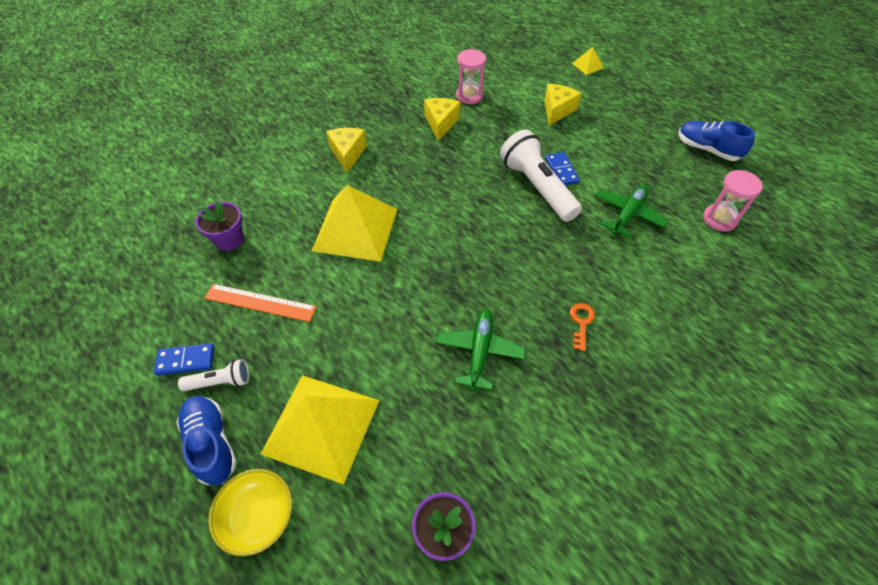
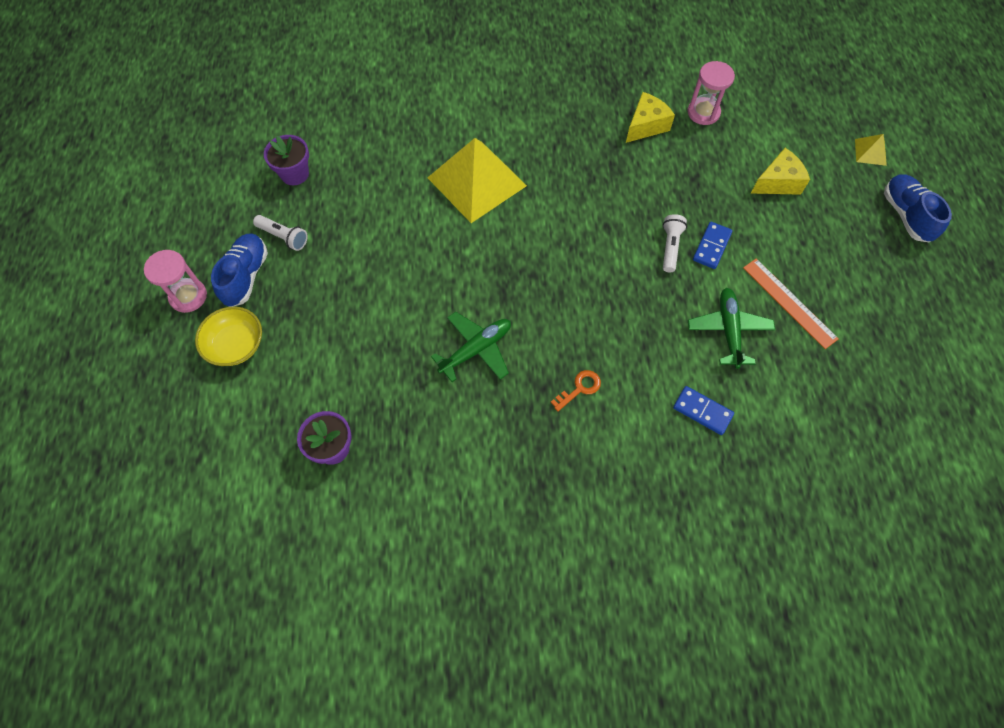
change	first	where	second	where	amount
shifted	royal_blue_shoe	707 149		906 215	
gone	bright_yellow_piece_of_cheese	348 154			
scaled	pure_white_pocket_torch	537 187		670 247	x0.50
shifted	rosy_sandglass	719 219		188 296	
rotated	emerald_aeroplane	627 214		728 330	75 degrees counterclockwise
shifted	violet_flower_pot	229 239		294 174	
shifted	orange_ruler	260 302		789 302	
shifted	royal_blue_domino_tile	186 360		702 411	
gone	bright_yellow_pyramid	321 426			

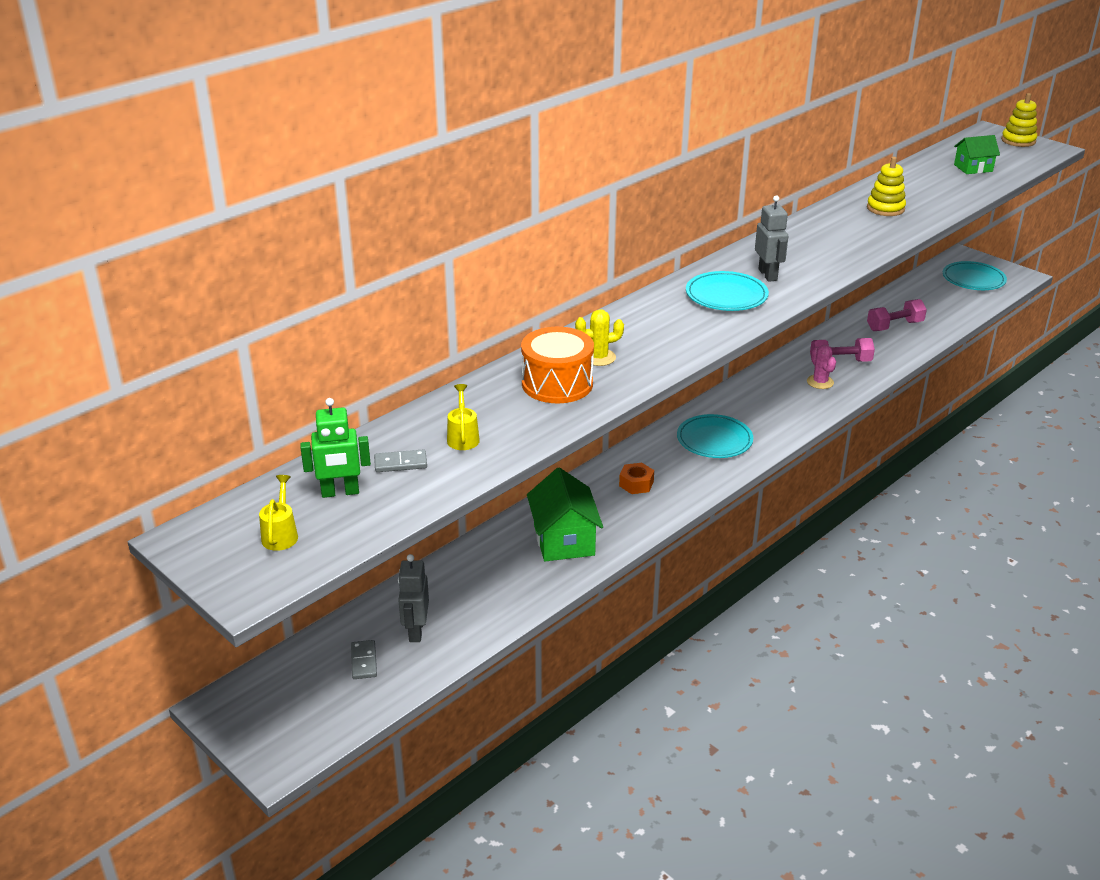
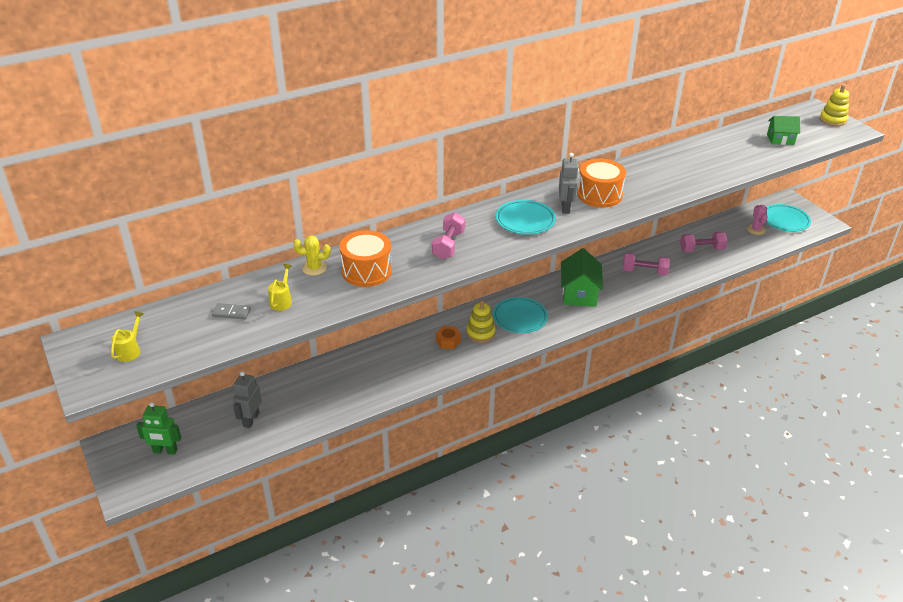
change	first	where	second	where	amount
shifted	bright_yellow_ring_stacker	885 208		480 333	
shifted	bright_yellow_saguaro_cactus	598 357		314 268	
shifted	rosy_saguaro_cactus	820 382		756 229	
shifted	emerald_robot	340 492		165 451	
shifted	emerald_house	564 540		579 294	
gone	ash-grey_domino_tile	363 661			
new			orange_drum	599 195	
new			rosy_hand_weight	448 245	

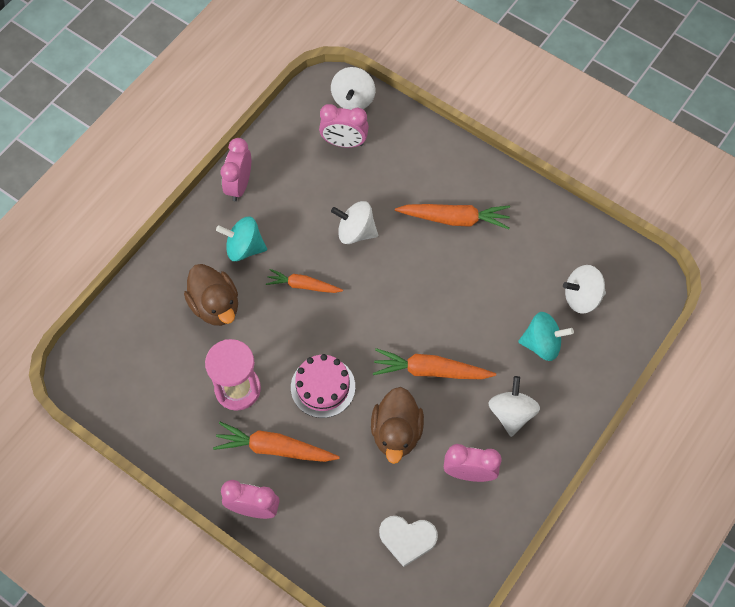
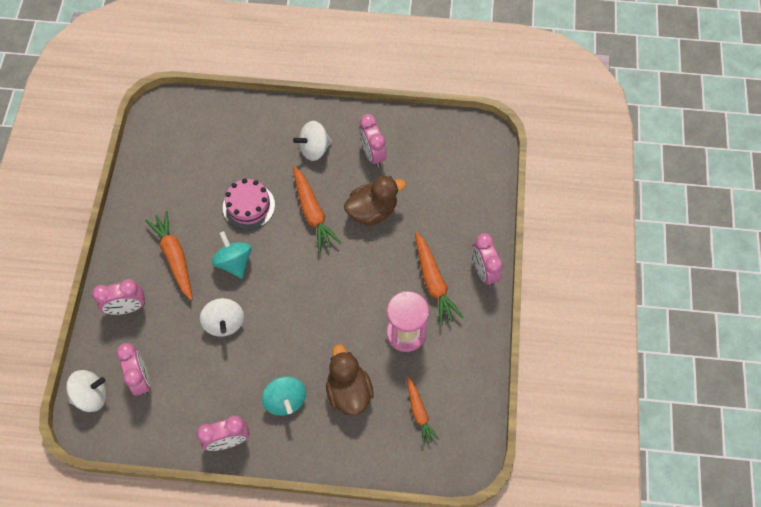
change	first	where	second	where	amount
rotated	dark_brown_rubber_duck	215 305		349 391	45 degrees counterclockwise
gone	pure_white_spinning_top	581 297			
shifted	orange_toy_carrot	303 285		419 412	
shifted	teal_spinning_top	542 344		234 262	
shifted	rosy_layer_cake	323 387		248 206	
gone	pure_white_heart	407 539			
new			rosy_bedside_clock	127 308	

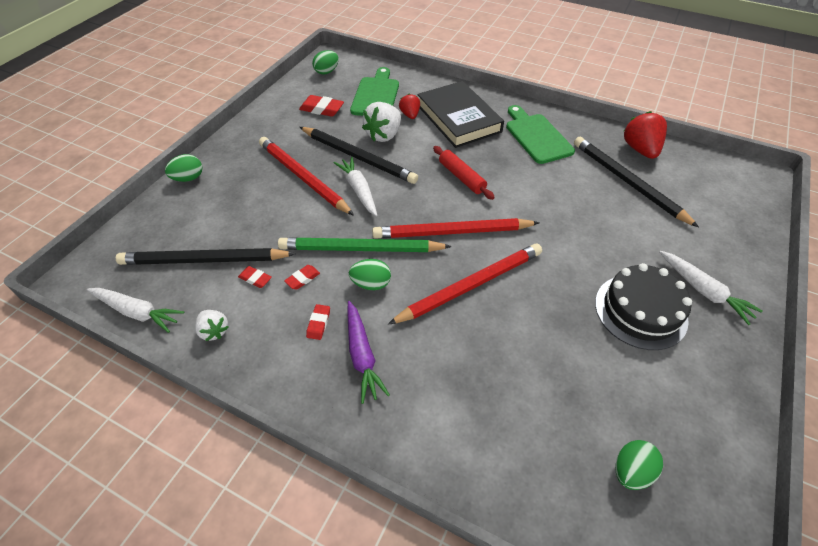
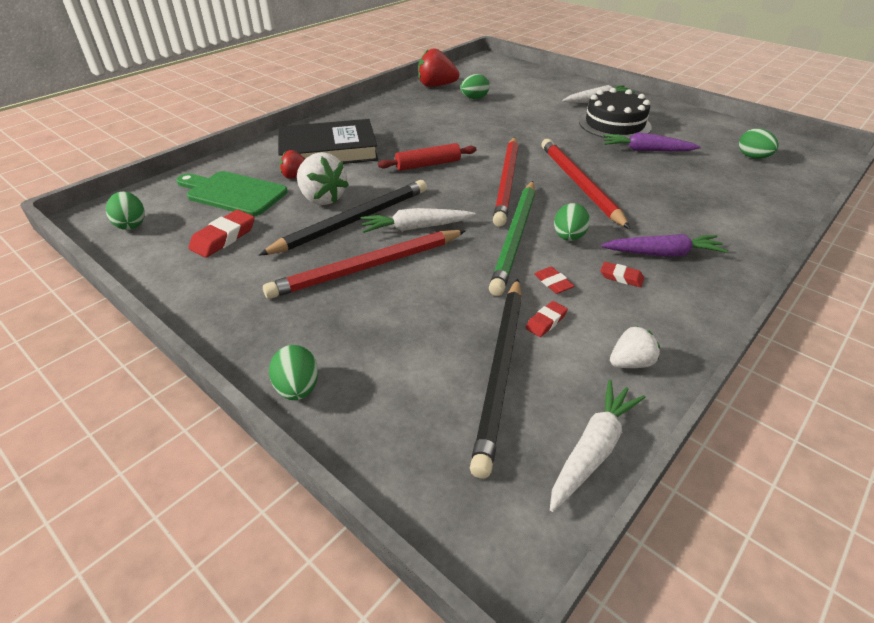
change	first	where	second	where	amount
gone	emerald_bread_board	537 136			
swapped	black_lead_pencil	627 182	emerald_egg_shape	474 98	
new			violet_toy_carrot	646 150	

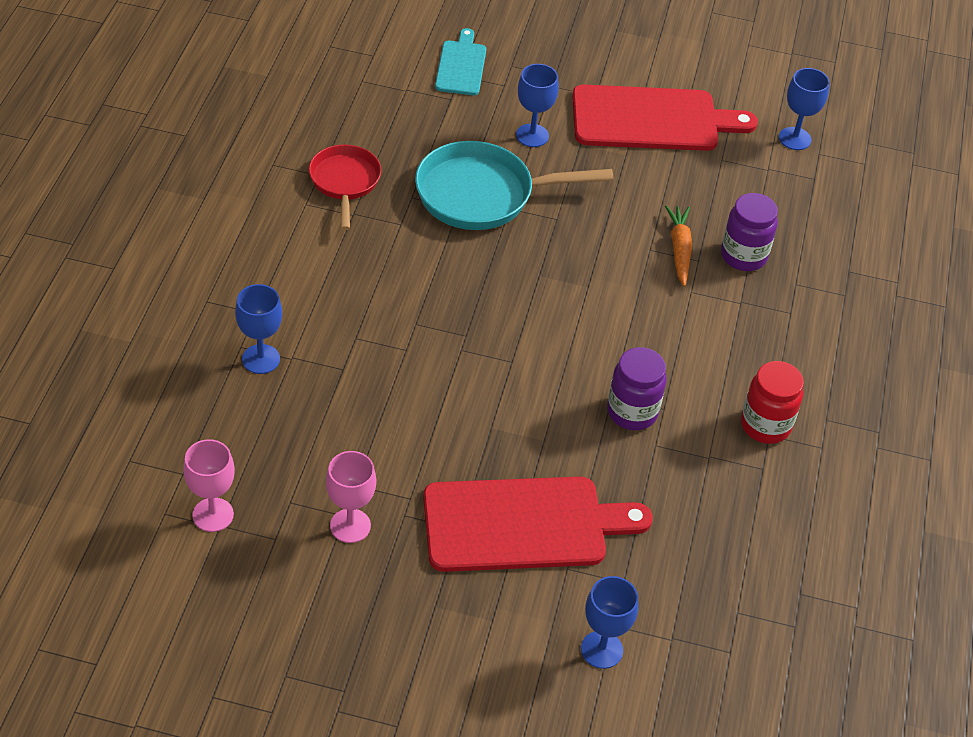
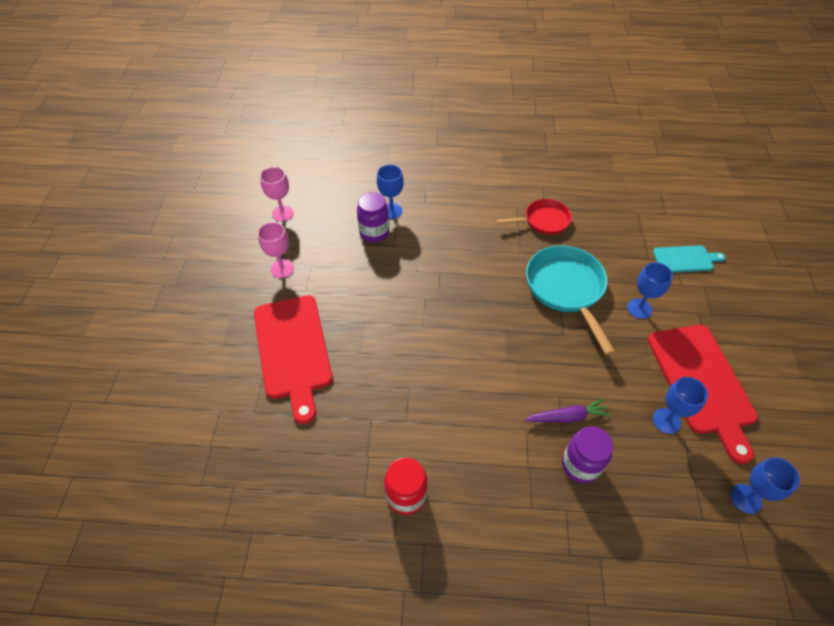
change	first	where	second	where	amount
repainted	orange_toy_carrot	679 249	violet_toy_carrot	567 417	
shifted	violet_jam_jar	632 412		374 232	
shifted	royal_blue_wine_glass	601 650		666 421	

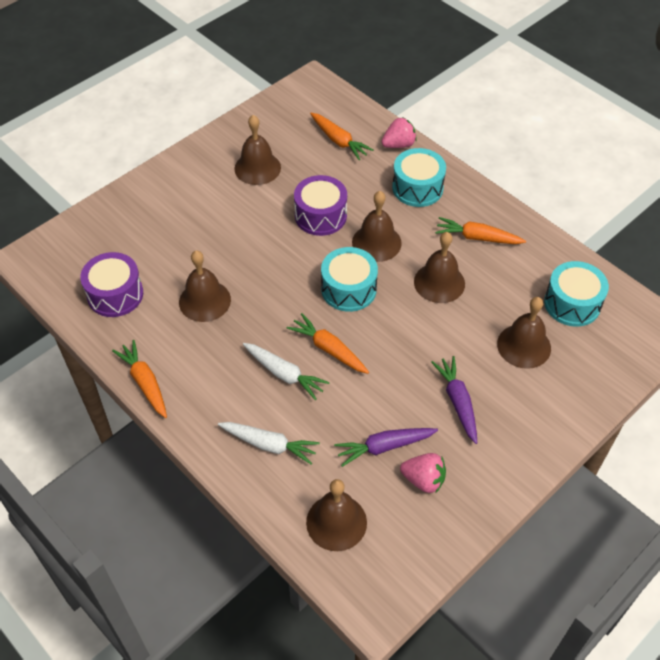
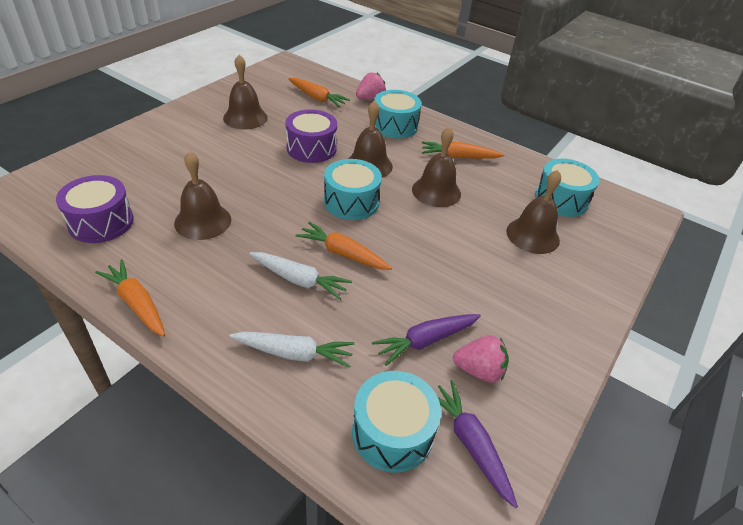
change	first	where	second	where	amount
shifted	violet_toy_carrot	457 402		470 444	
swapped	dark_brown_school_bell	336 522	teal_drum	392 432	

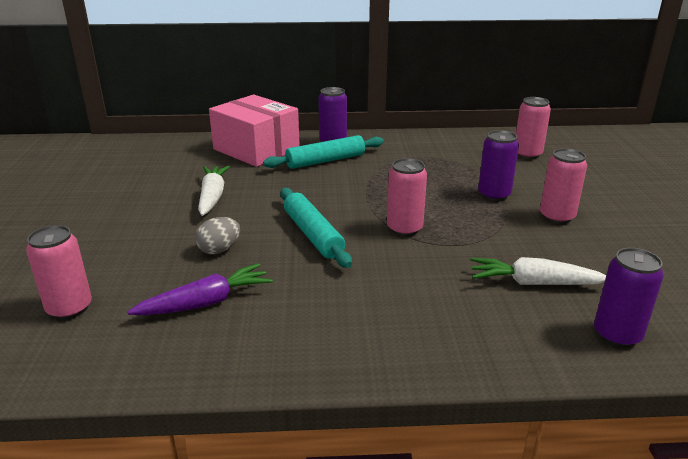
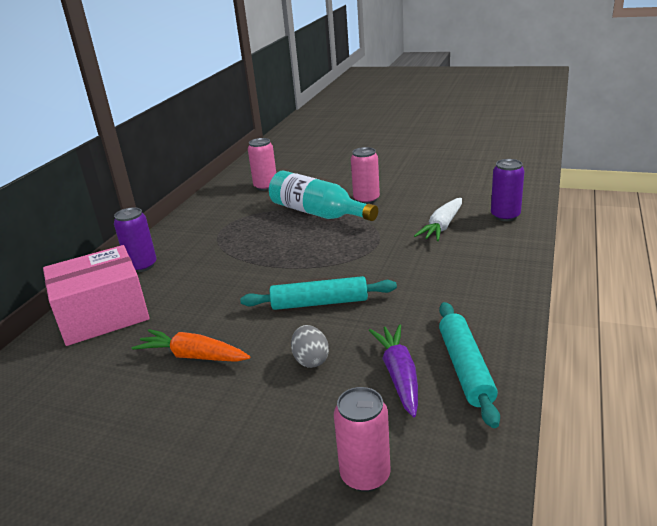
change	first	where	second	where	amount
swapped	violet_soda_can	494 195	teal_drink_bottle	317 213	
shifted	teal_pastry_roller	325 161		465 368	
gone	rosy_soda_can	404 229			
repainted	pure_white_toy_carrot	212 197	orange_toy_carrot	193 356	

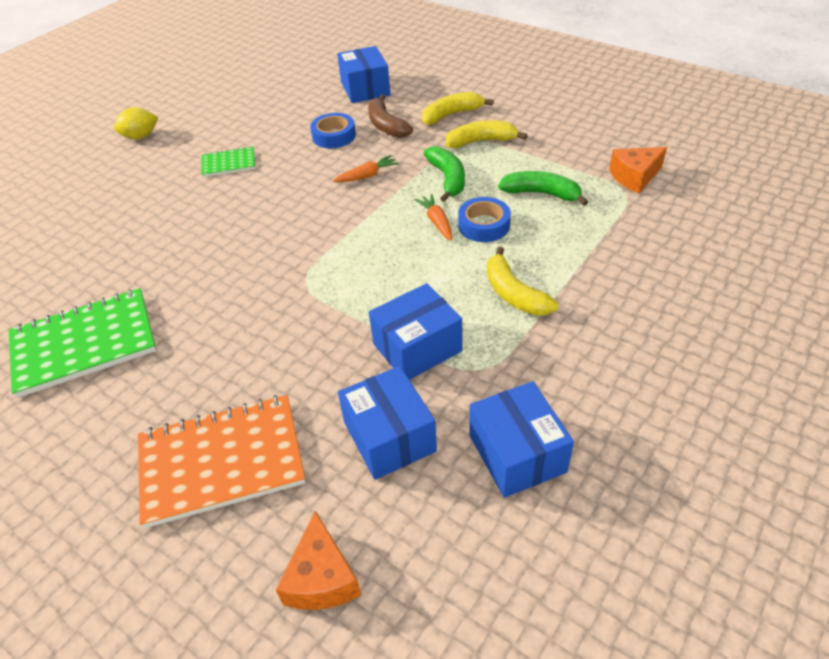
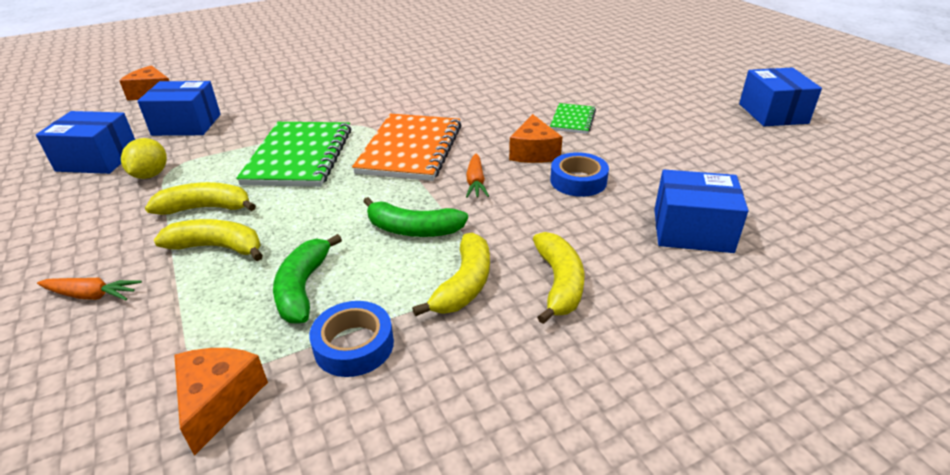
change	first	where	second	where	amount
gone	dark_brown_toy_banana	386 125			
shifted	bright_yellow_citrus_fruit	141 136		150 175	
rotated	emerald_toy_banana	541 193		303 288	135 degrees clockwise
shifted	orange_toy_carrot	437 222		91 295	
shifted	royal_blue_tape	483 225		354 345	
shifted	royal_blue_box	417 347		772 113	
shifted	emerald_exercise_book	84 344		299 156	
shifted	orange_exercise_book	221 461		410 149	
new			orange_piece_of_cheese	533 152	
new			bright_yellow_toy_banana	217 247	

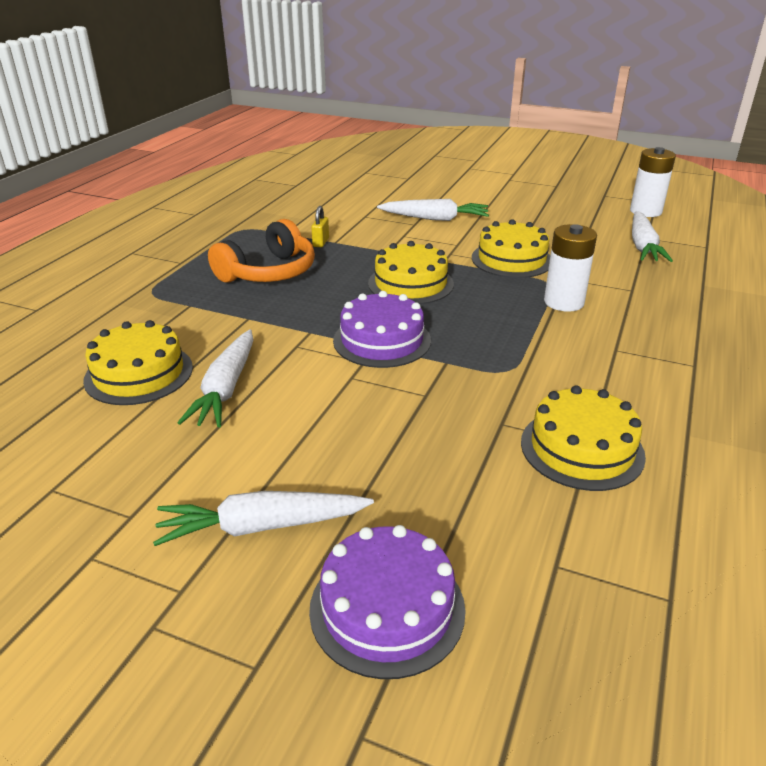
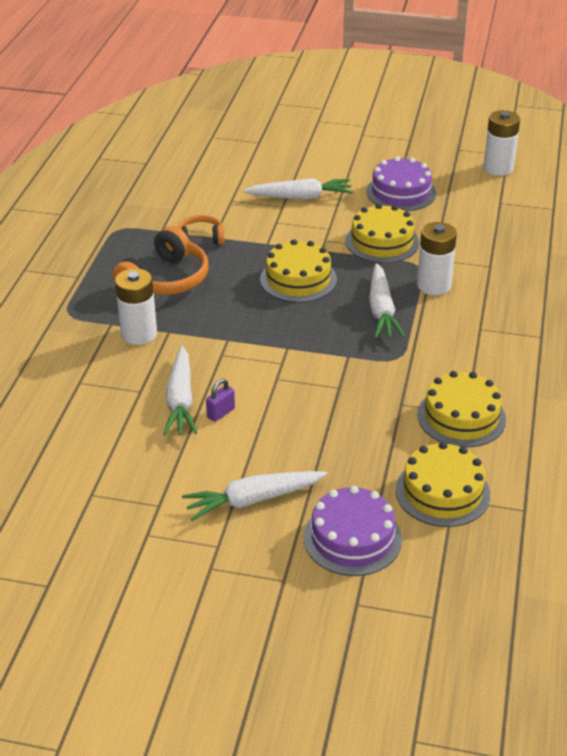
change	first	where	second	where	amount
swapped	bright_yellow_small_lock	321 242	orange_headphones	200 238	
shifted	pure_white_toy_carrot	643 246		381 310	
shifted	violet_layer_cake	382 340		401 192	
shifted	bright_yellow_layer_cake	139 373		442 492	
new			pure_white_AA_battery	139 334	
new			violet_small_lock	221 413	

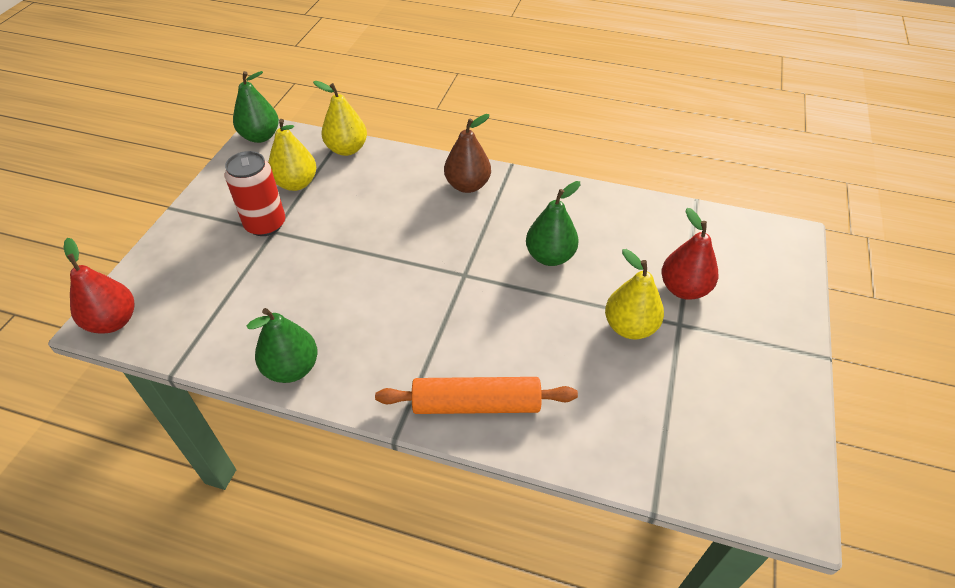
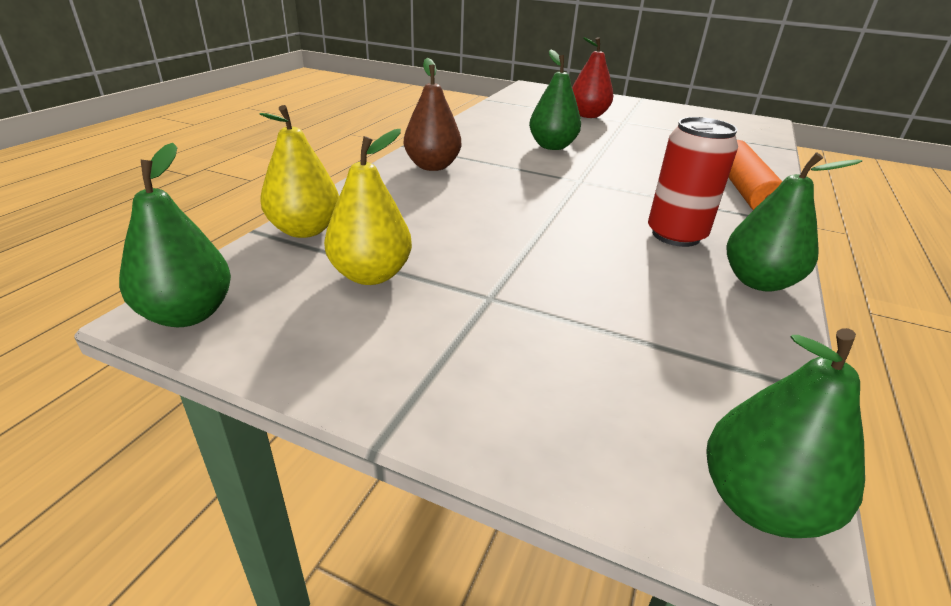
change	first	where	second	where	amount
shifted	crimson_soda_can	265 224		676 235	
repainted	crimson_pear	113 321	emerald_pear	759 503	
gone	bright_yellow_pear	629 327			

